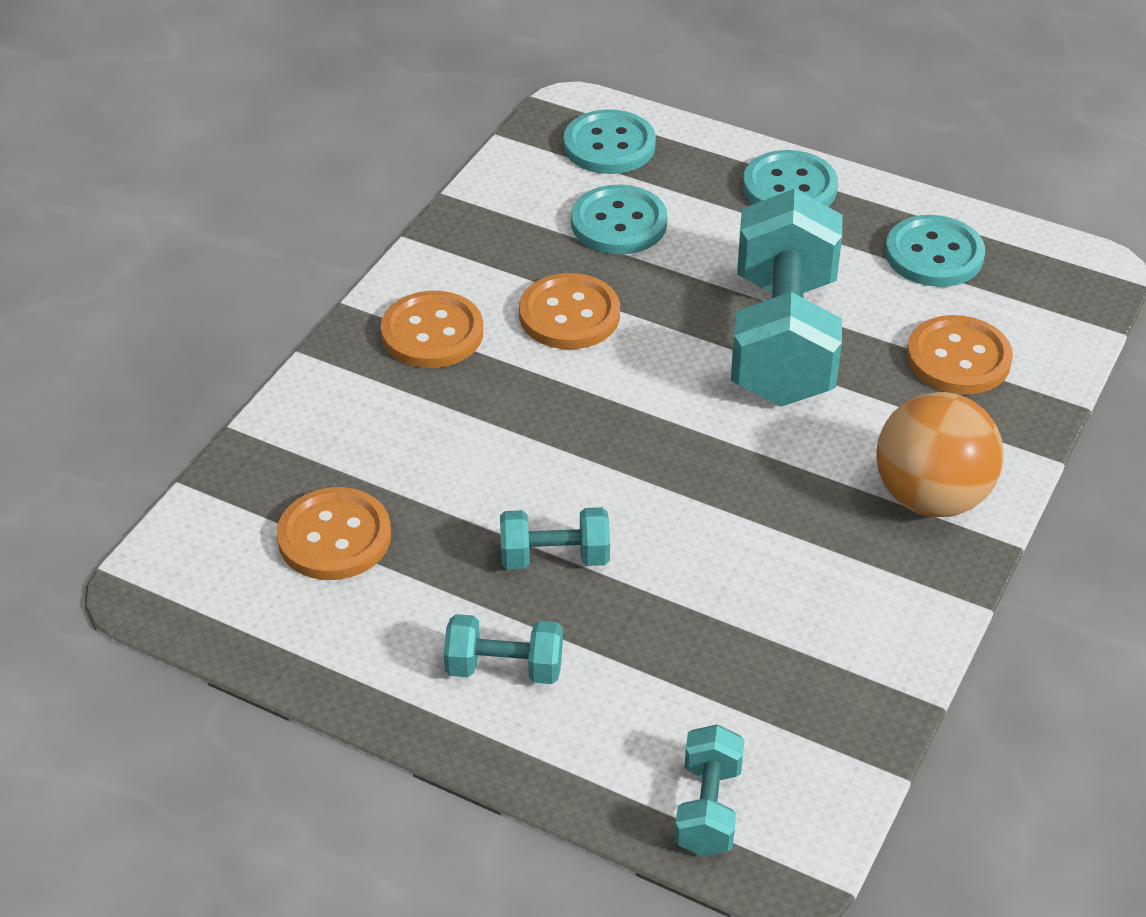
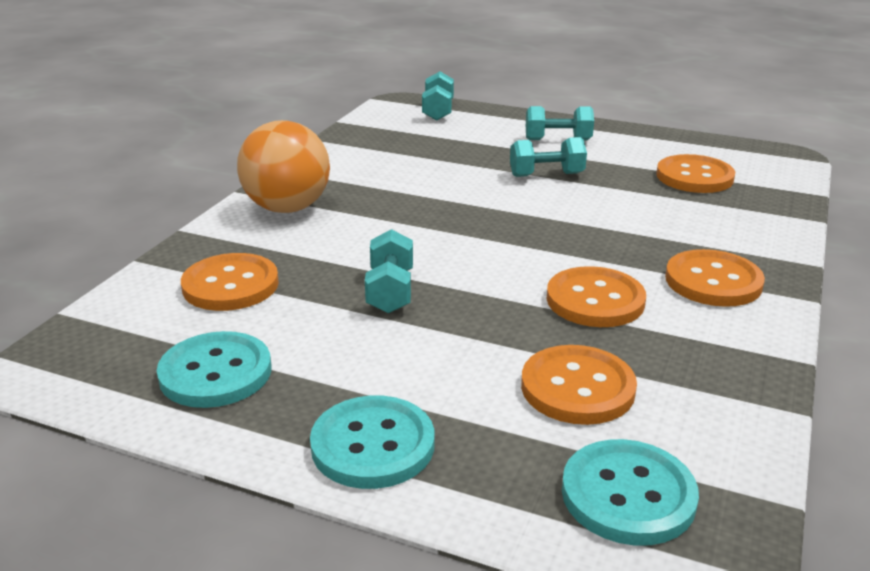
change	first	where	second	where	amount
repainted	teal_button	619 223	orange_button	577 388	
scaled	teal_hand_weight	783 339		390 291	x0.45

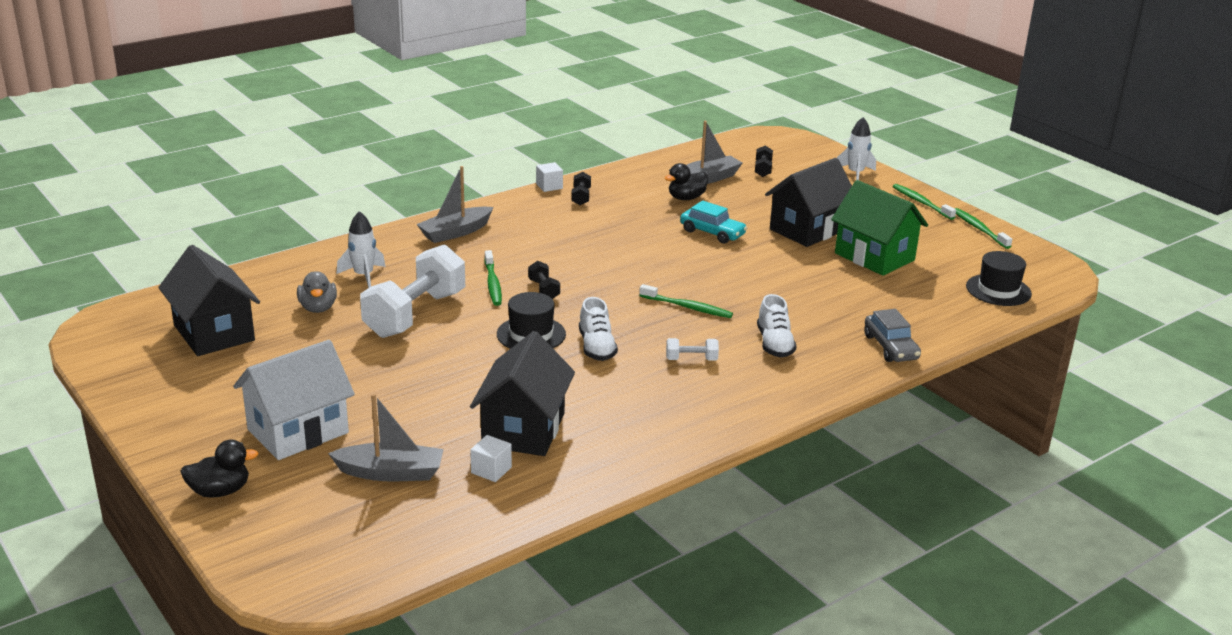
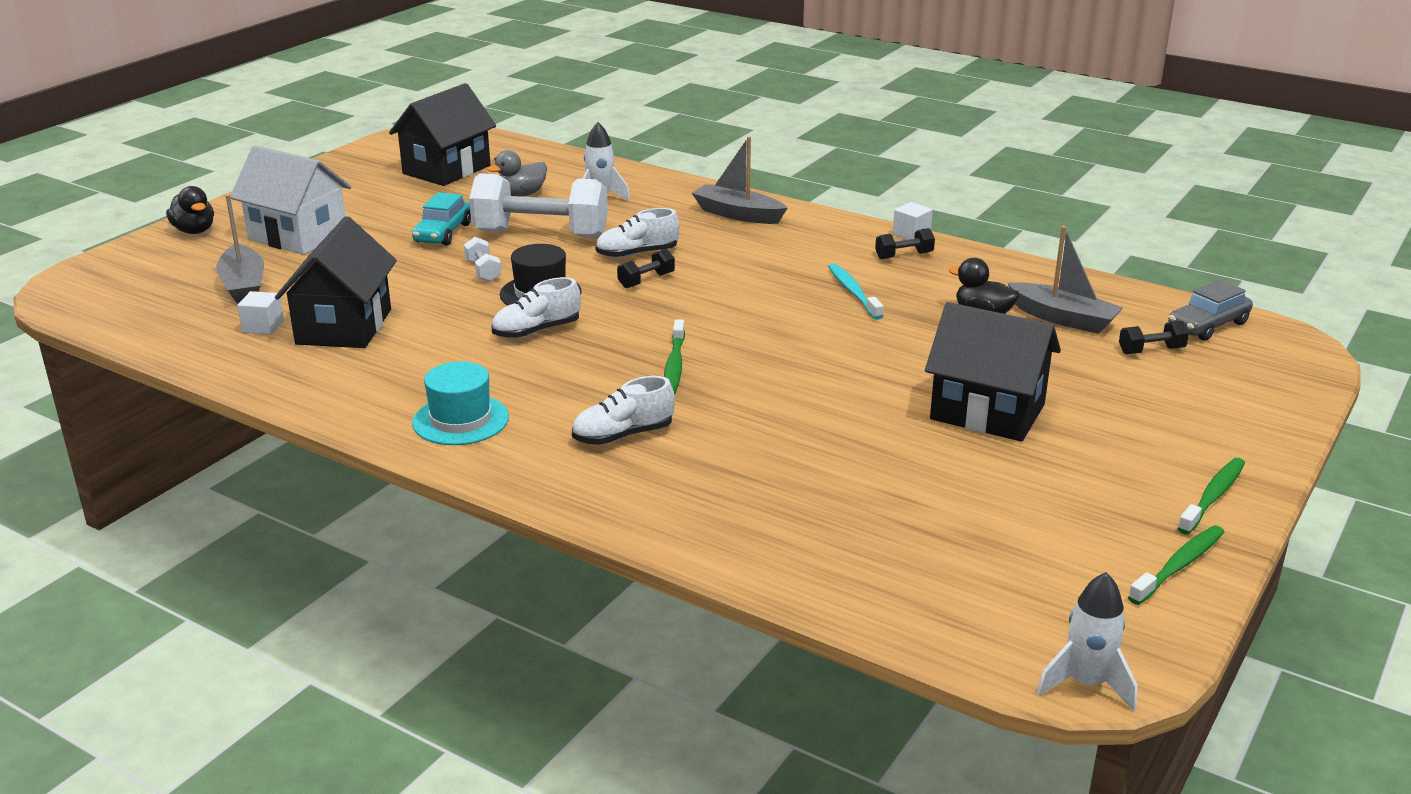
change	first	where	second	where	amount
shifted	pure_white_toy_rocket	855 174		1086 684	
gone	emerald_house	874 257			
shifted	teal_toy_car	712 233		443 233	
swapped	emerald_dental_brush	493 284	pure_white_shoe	637 254	
gone	black_hat	998 290			
shifted	ash-grey_toy_car	890 347		1208 325	
rotated	black_house	523 429		344 327	75 degrees counterclockwise
shifted	pure_white_hand_weight	691 359		483 271	
new			teal_dental_brush	853 292	
new			teal_hat	460 420	

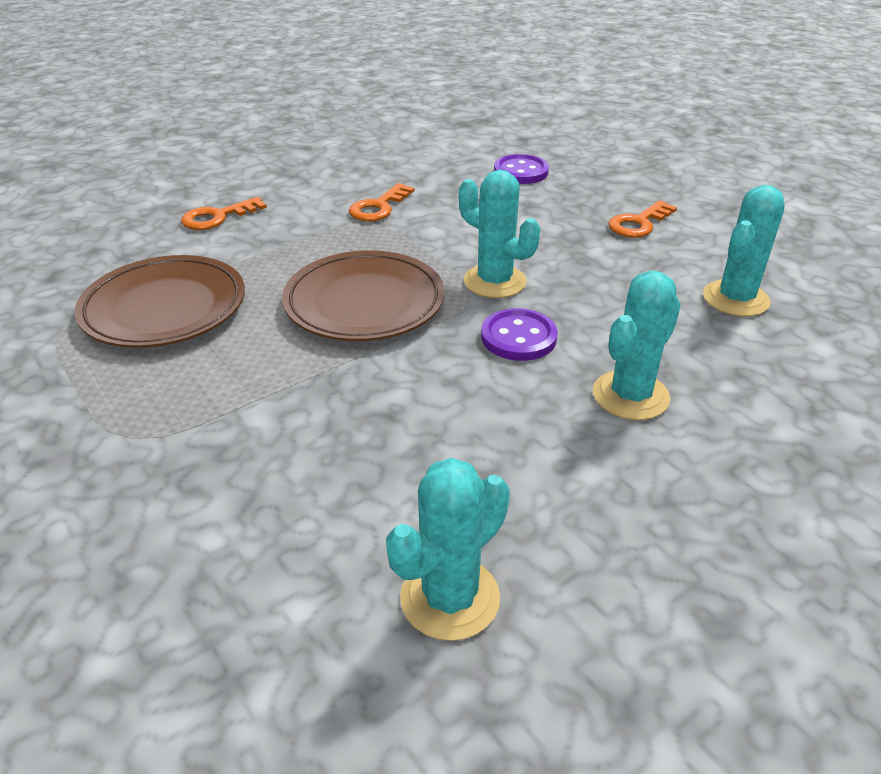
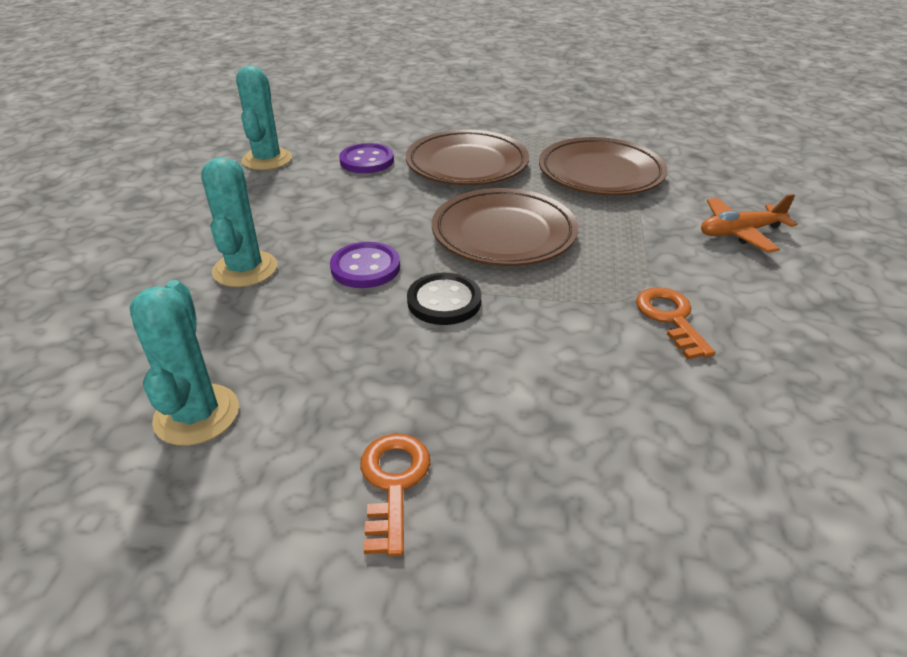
change	first	where	second	where	amount
shifted	violet_button	521 172		367 161	
swapped	teal_saguaro_cactus	494 281	black_button	444 301	
swapped	orange_key	217 217	orange_aeroplane	739 232	
new			dark_brown_dinner_plate	467 165	

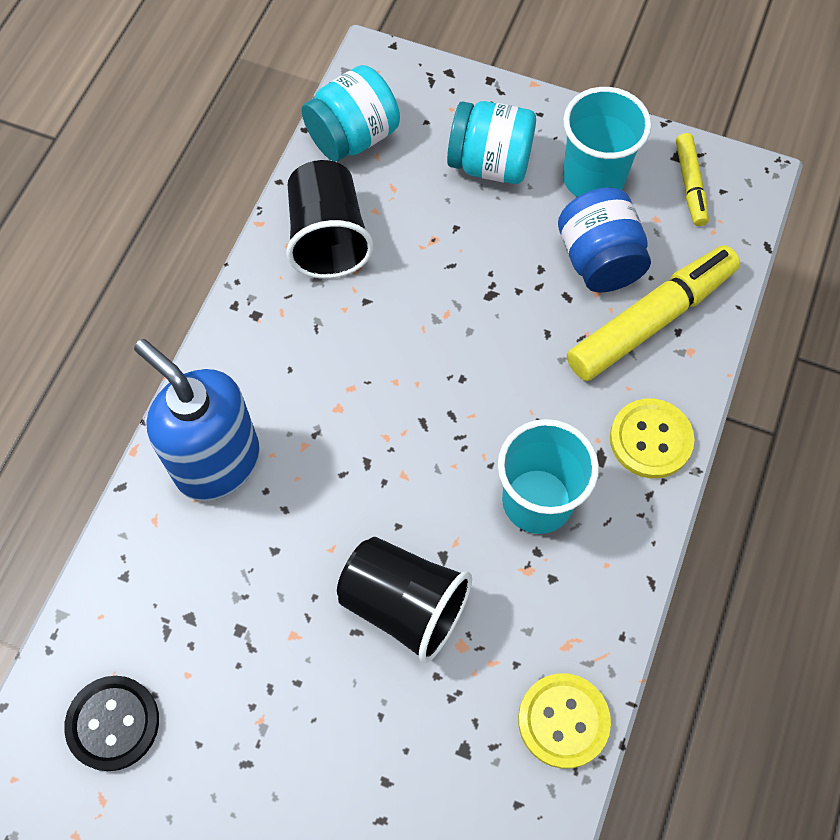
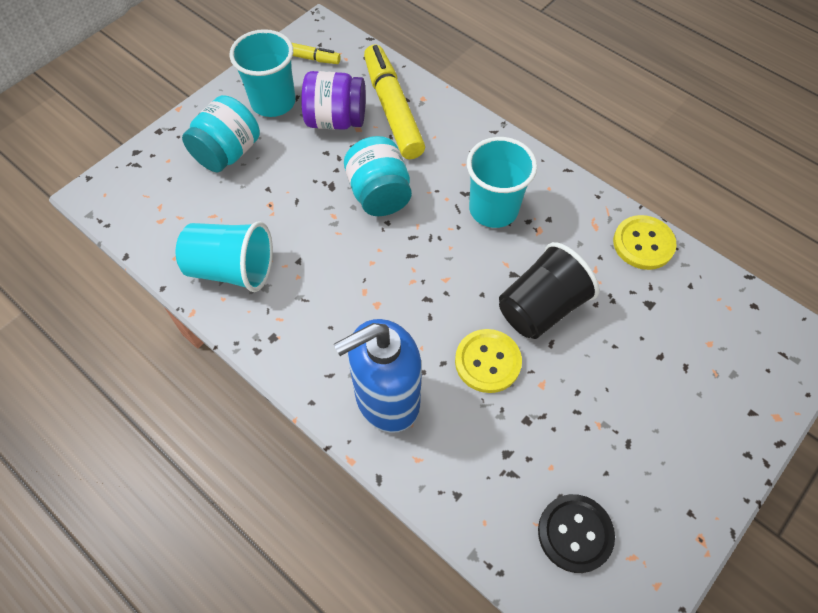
change	first	where	second	where	amount
shifted	teal_jam_jar	353 137		379 194	
repainted	black_beaker	328 238	teal_beaker	232 269	
repainted	royal_blue_jam_jar	599 260	violet_jam_jar	336 120	
shifted	bright_yellow_button	650 439		487 362	

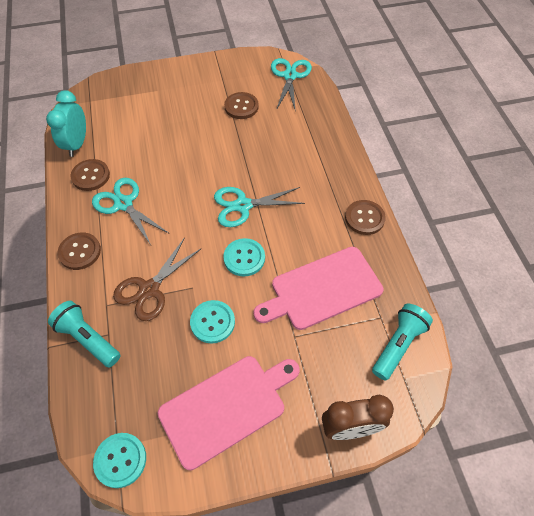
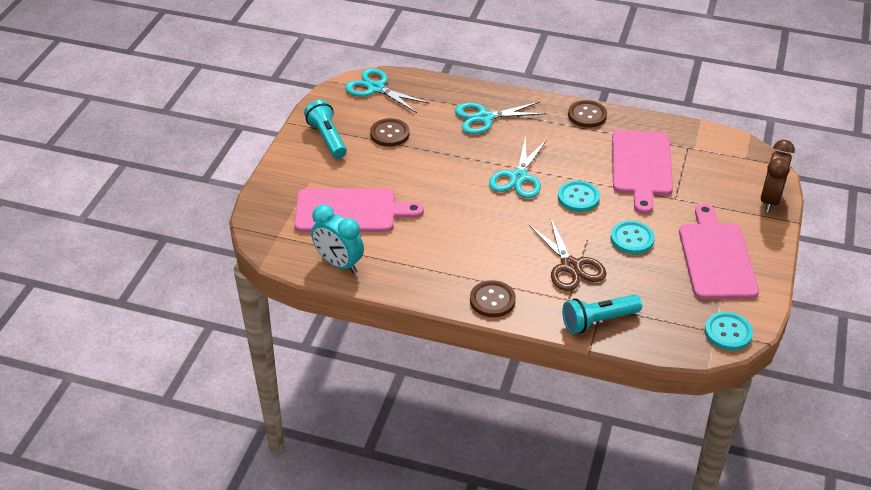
change	first	where	second	where	amount
gone	dark_brown_button	90 176			
shifted	teal_scissors	123 204		484 118	
shifted	teal_pocket_torch	398 345		327 138	
new			rosy_bread_board	350 211	

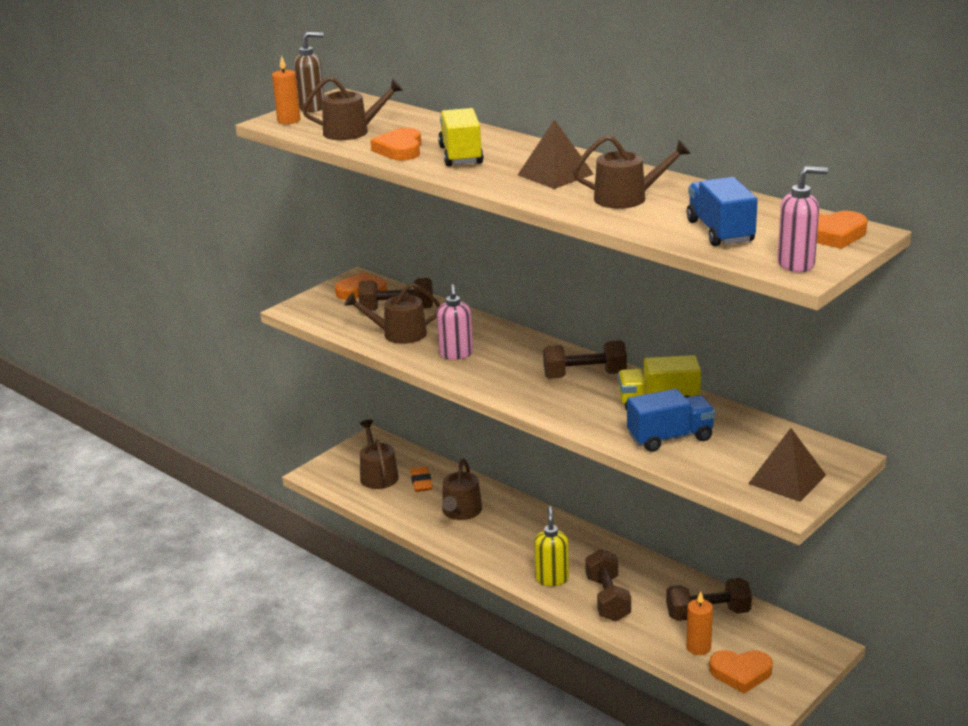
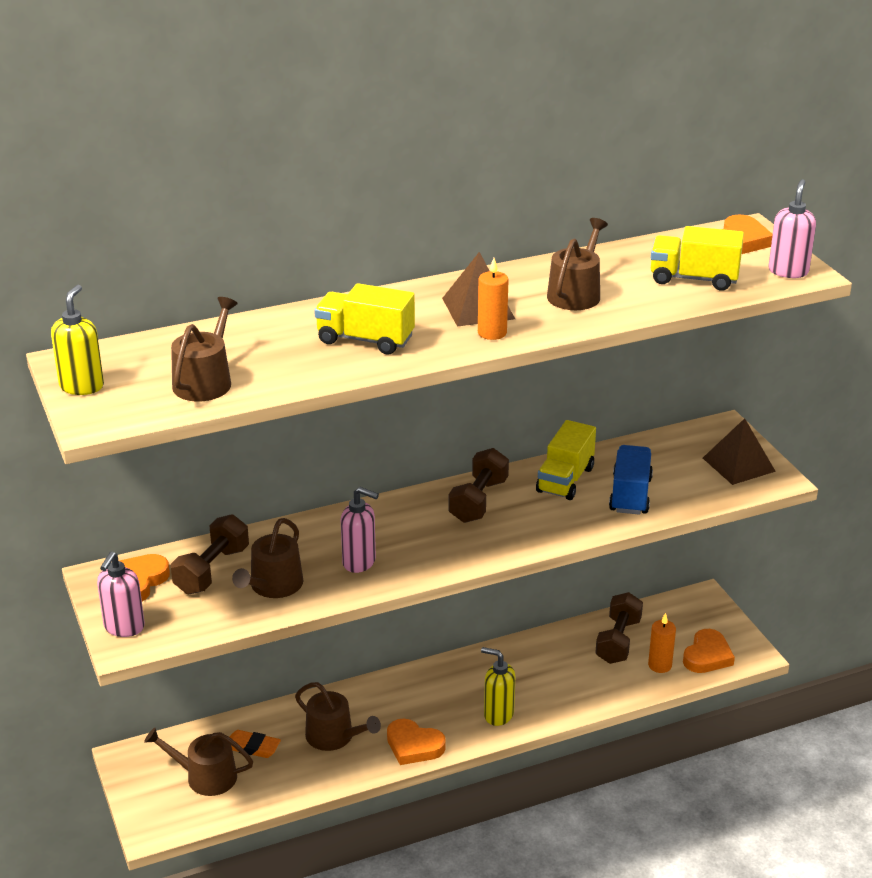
change	first	where	second	where	amount
repainted	dark_brown_pump_bottle	312 108	bright_yellow_pump_bottle	82 386	
shifted	orange_pillar_candle	289 120		492 333	
shifted	orange_heart	400 149		414 746	
repainted	royal_blue_truck	720 231	bright_yellow_truck	694 279	
gone	dark_brown_hand_weight	608 599			
new			rosy_pump_bottle	124 627	

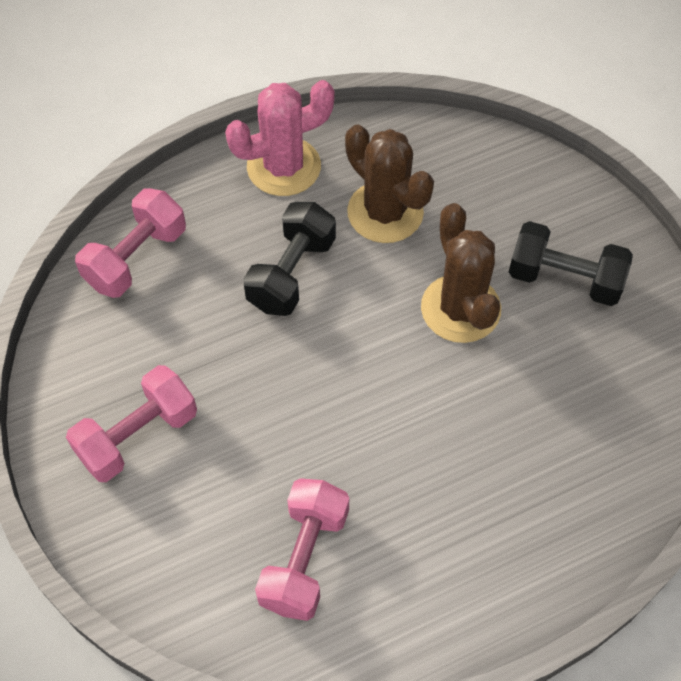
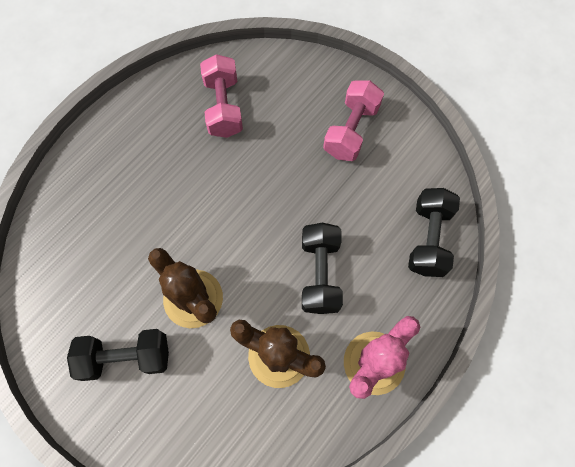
change	first	where	second	where	amount
repainted	rosy_hand_weight	136 258	black_hand_weight	428 239	

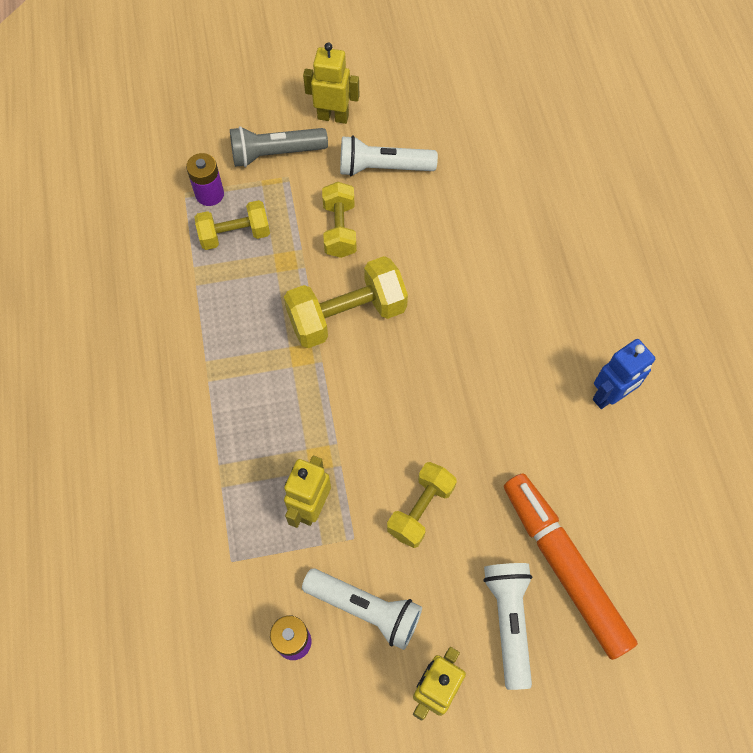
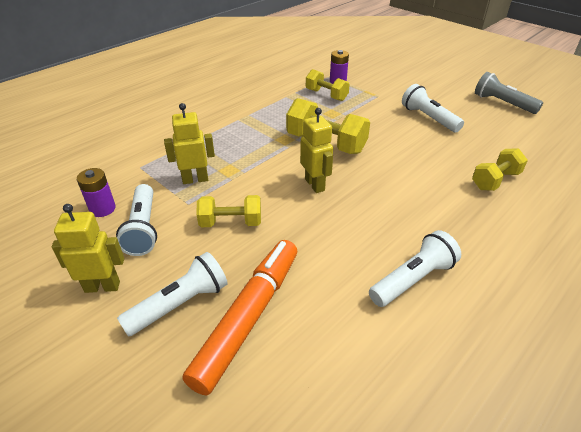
change	first	where	second	where	amount
shifted	bright_yellow_robot	333 116		315 185	
shifted	ash-grey_pocket_torch	276 154		502 103	
shifted	bright_yellow_hand_weight	340 229		495 180	
swapped	royal_blue_robot	609 396	pure_white_pocket_torch	412 279	

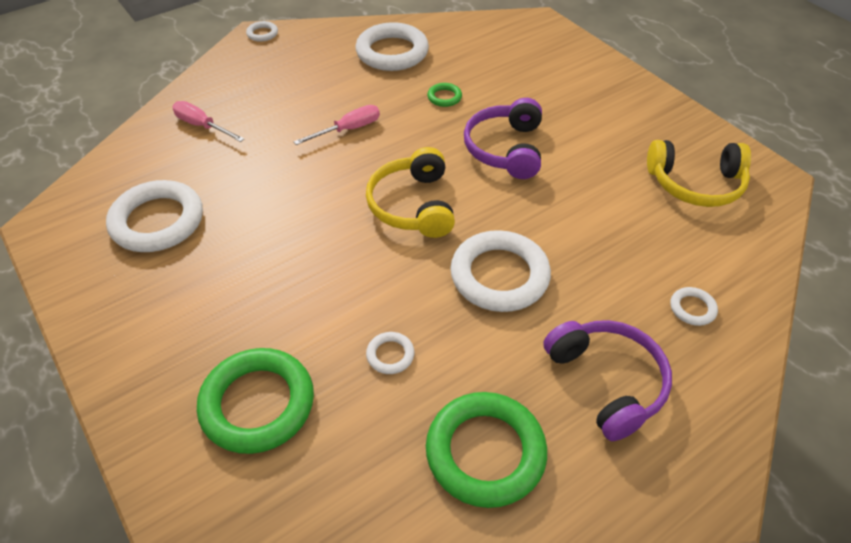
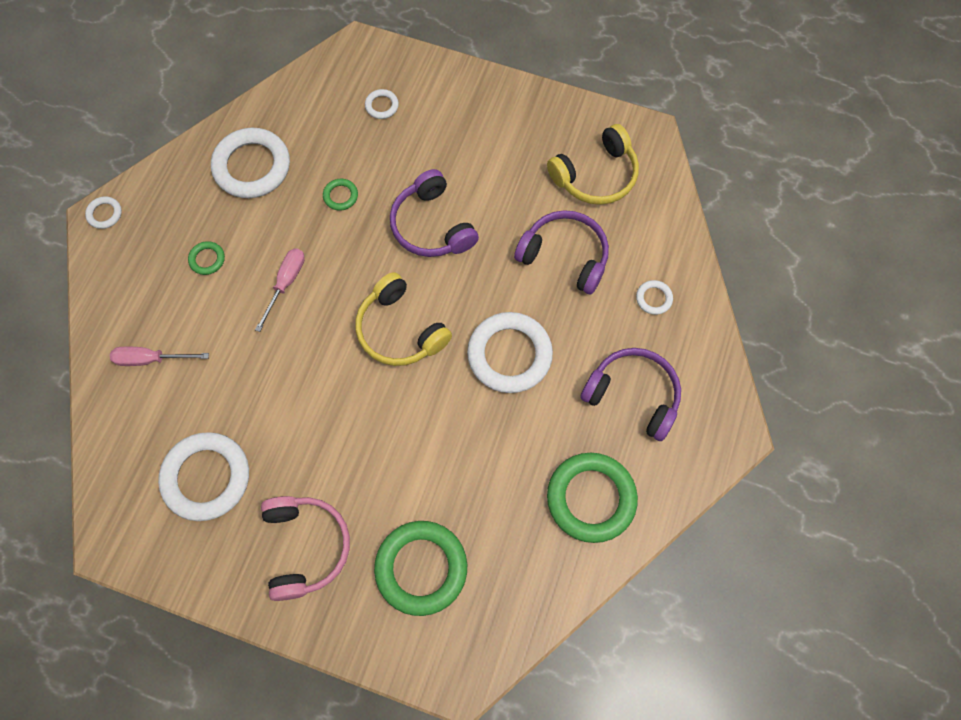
change	first	where	second	where	amount
shifted	pure_white_ring	390 355		382 106	
new			violet_headphones	565 256	
new			emerald_ring	207 259	
new			rosy_headphones	306 547	

